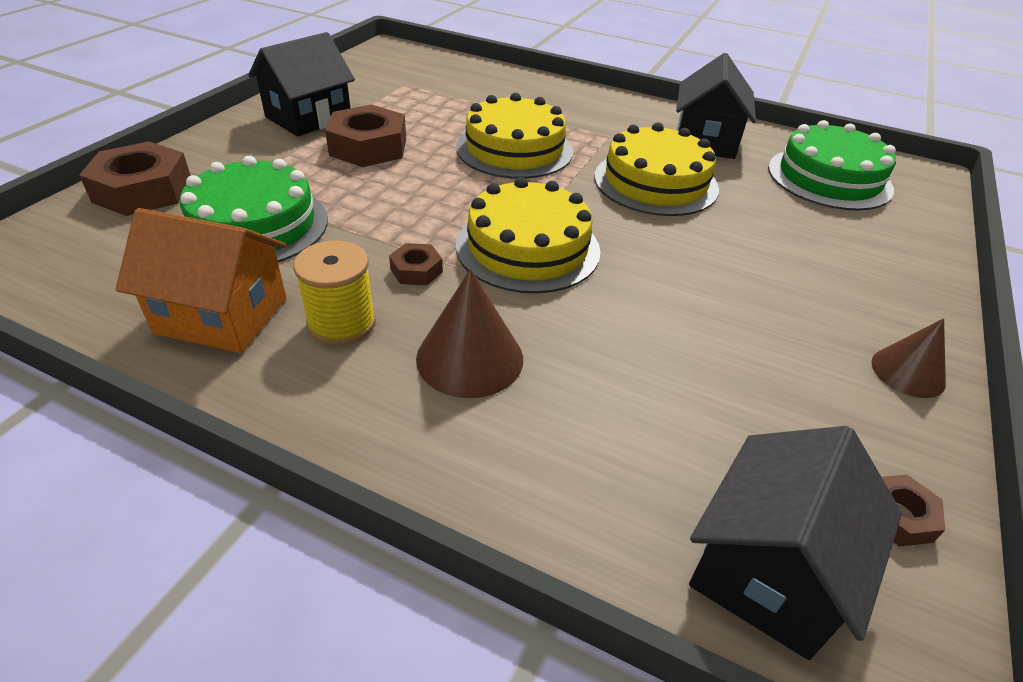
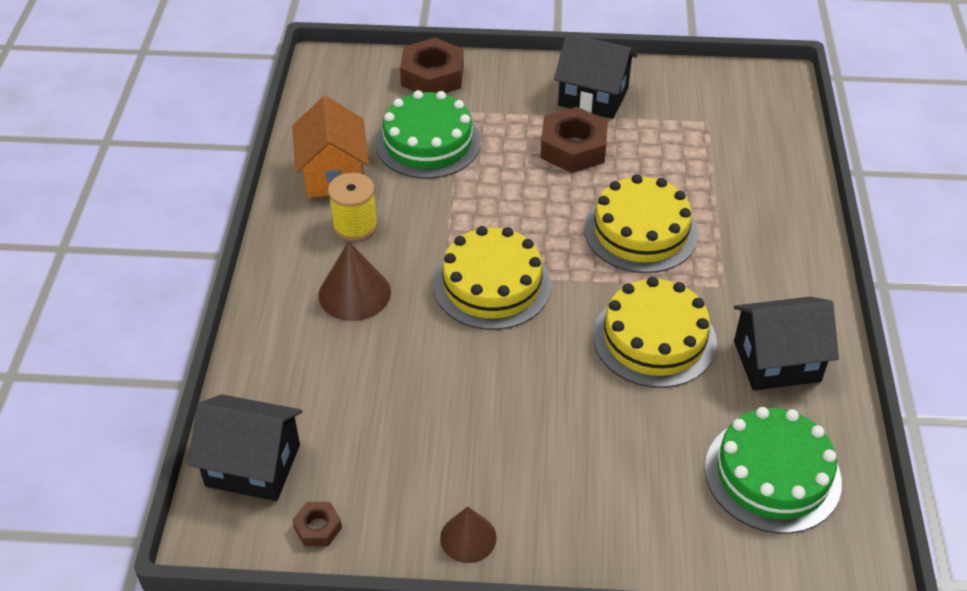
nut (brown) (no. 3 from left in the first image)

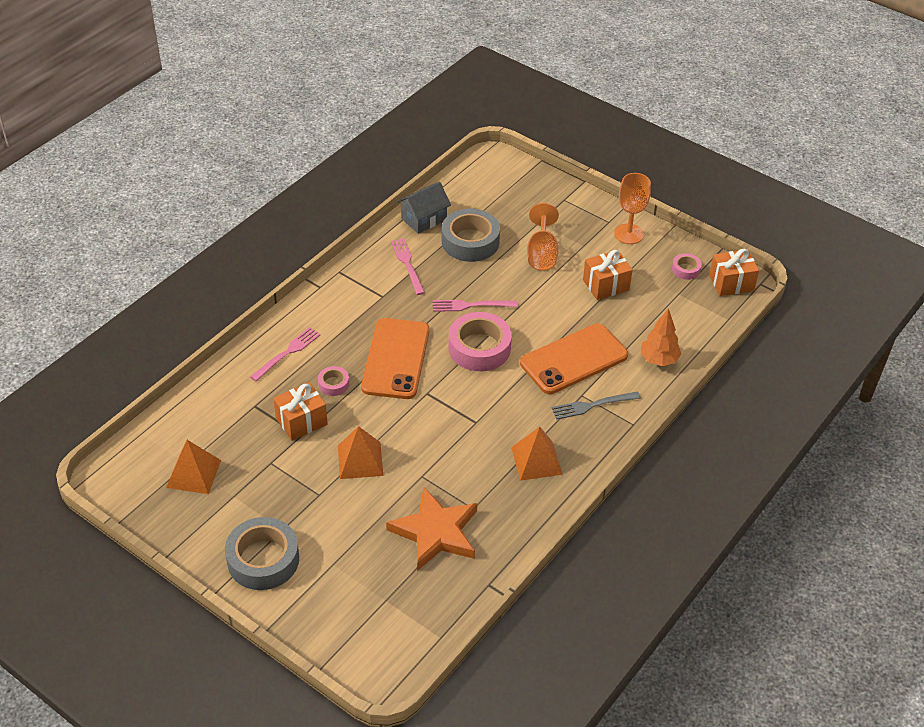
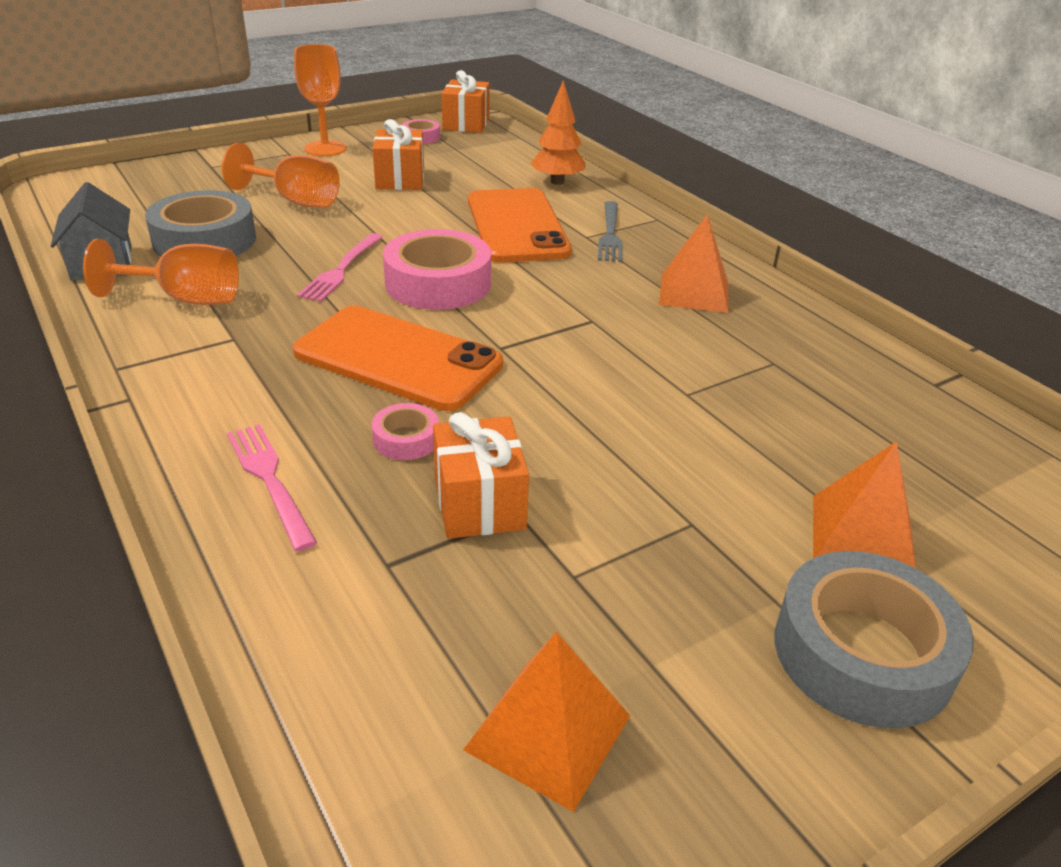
star (orange); pyramid (orange) (no. 3 from left); goblet (orange) (no. 1 from left)

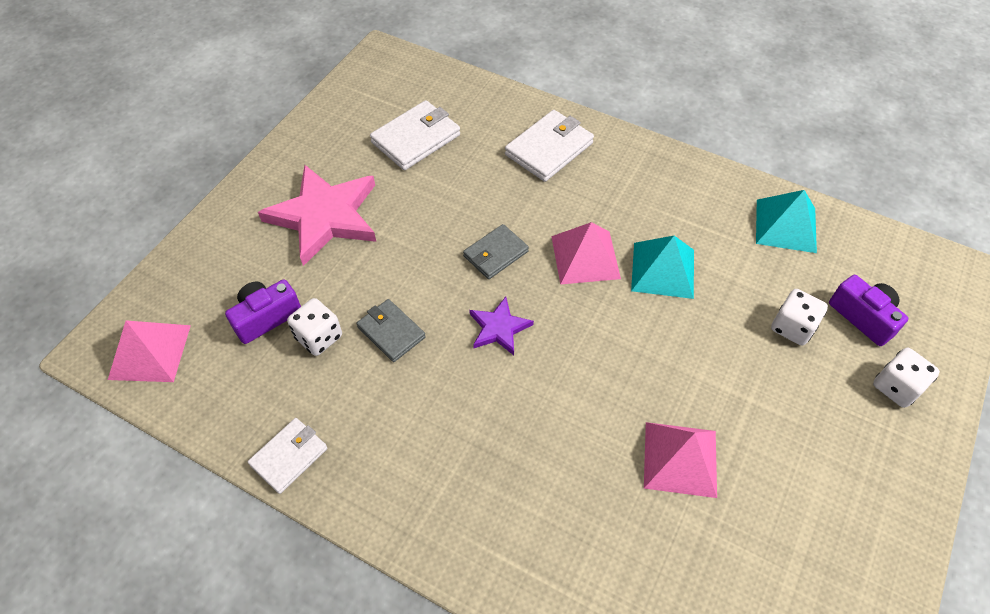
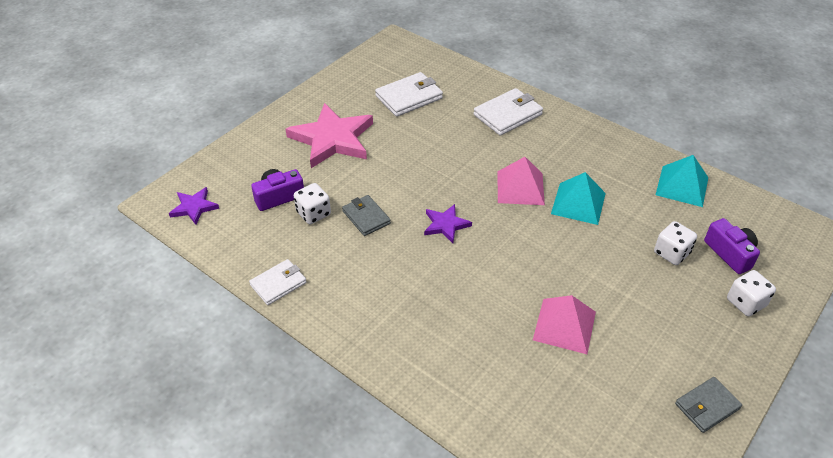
wallet (grey) (no. 2 from left); star (purple) (no. 1 from left)

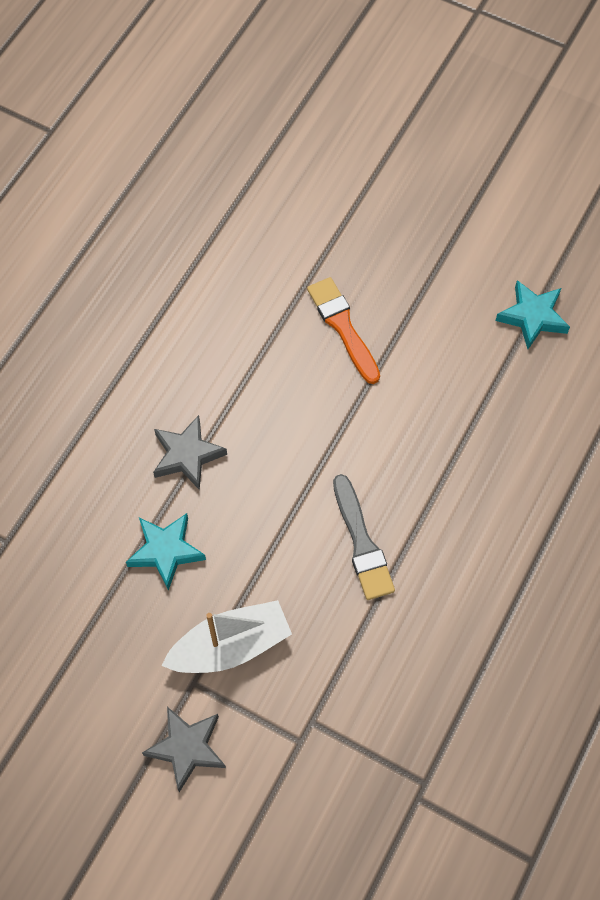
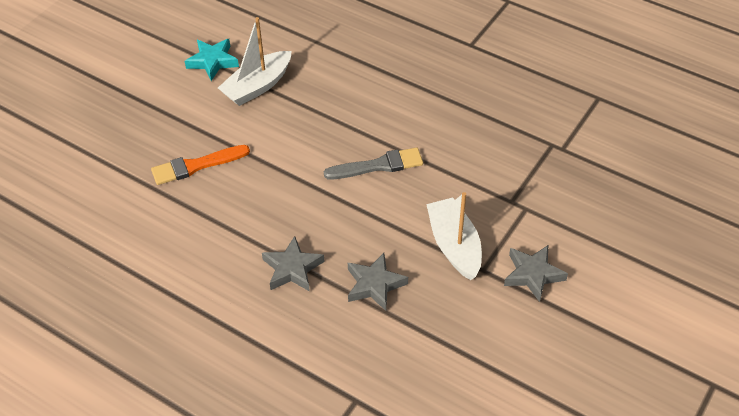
boat (white) (no. 1 from left); star (grey) (no. 2 from left)

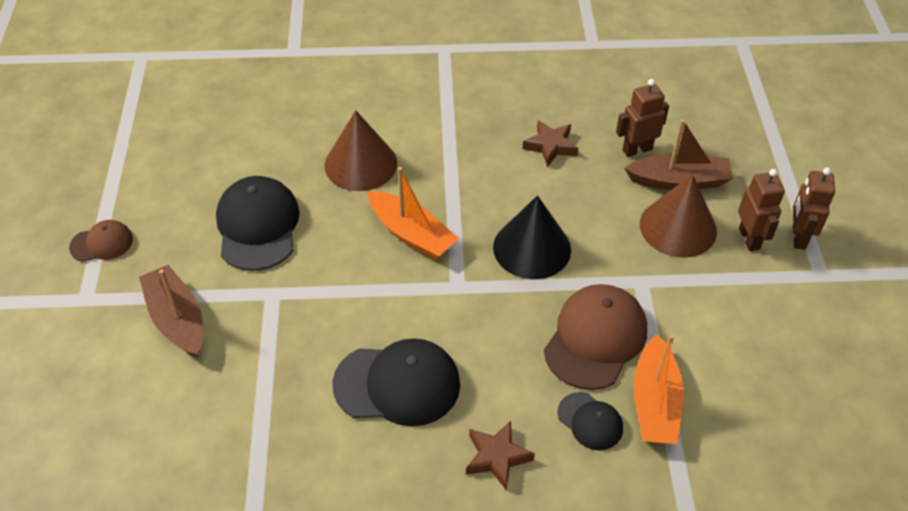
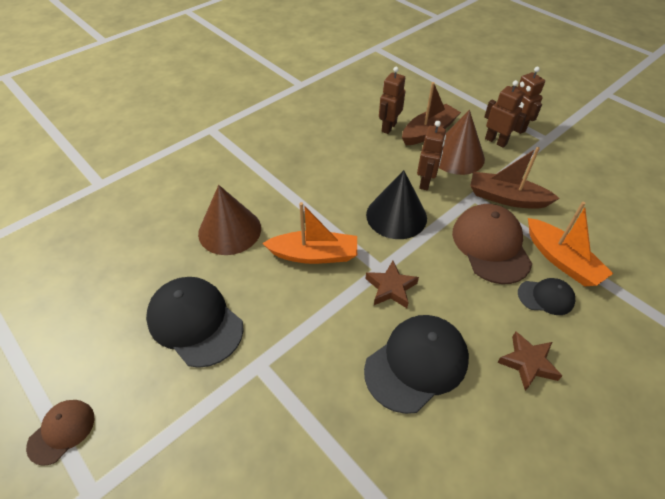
robot (brown) (no. 2 from left); boat (brown) (no. 2 from left); star (brown) (no. 1 from left)

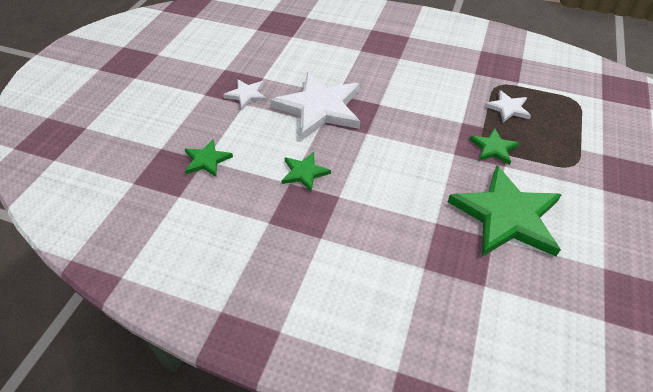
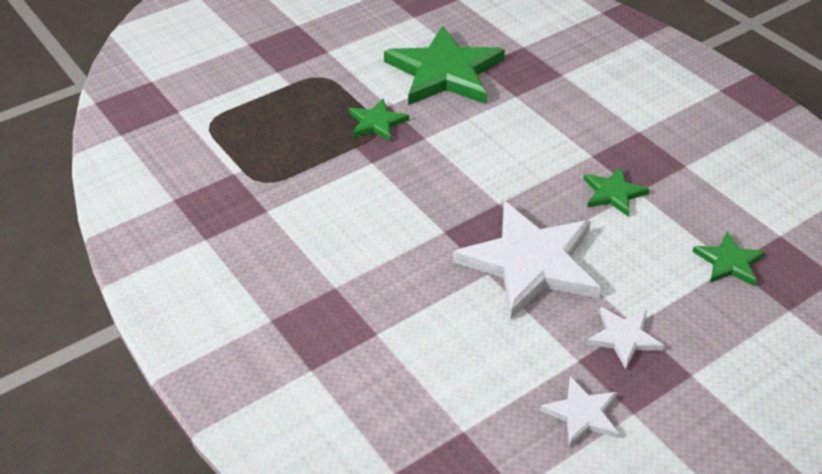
star (white) (no. 2 from left)

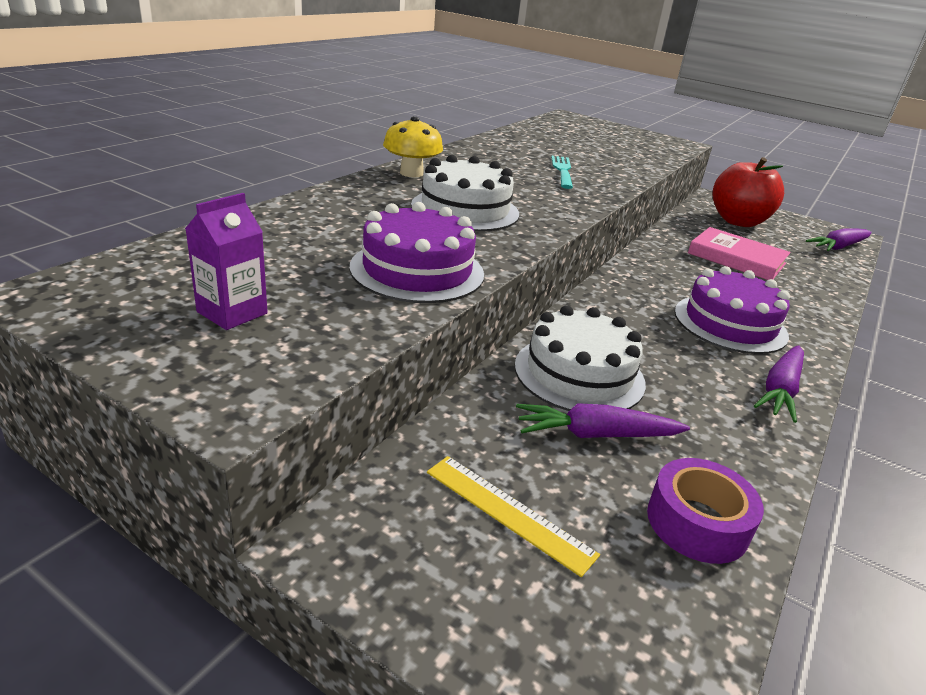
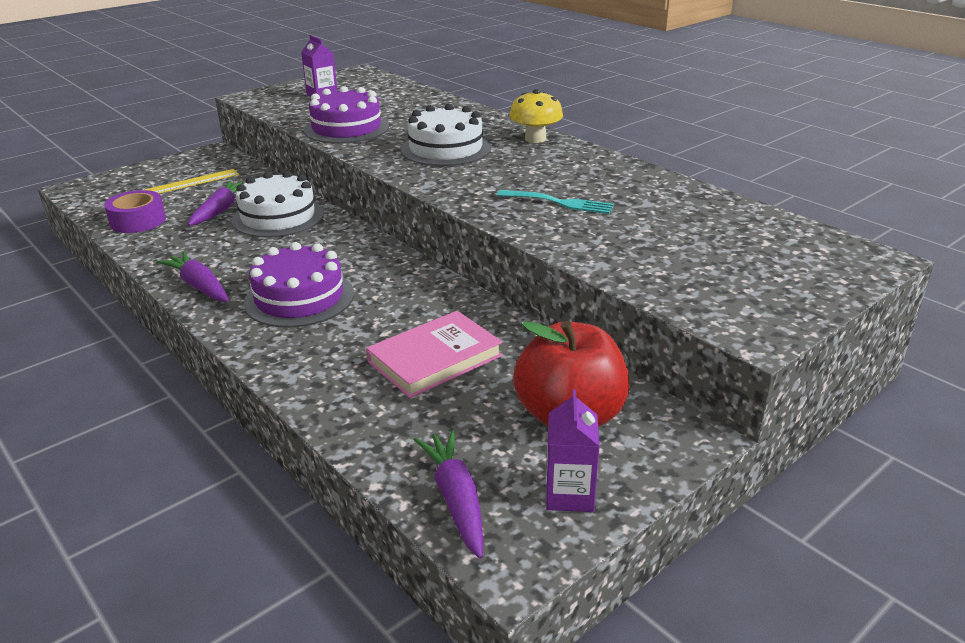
carton (purple) (no. 2 from left)

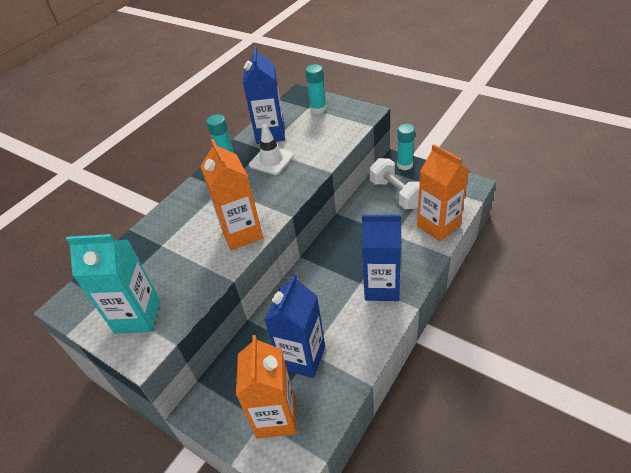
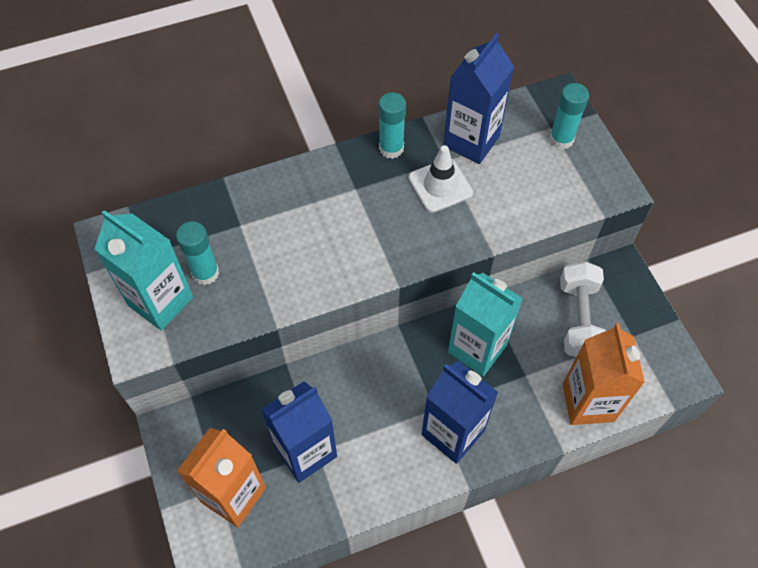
carton (orange) (no. 1 from left in the first image); carton (turquoise) (no. 2 from left); glue stick (turquoise) (no. 1 from left)

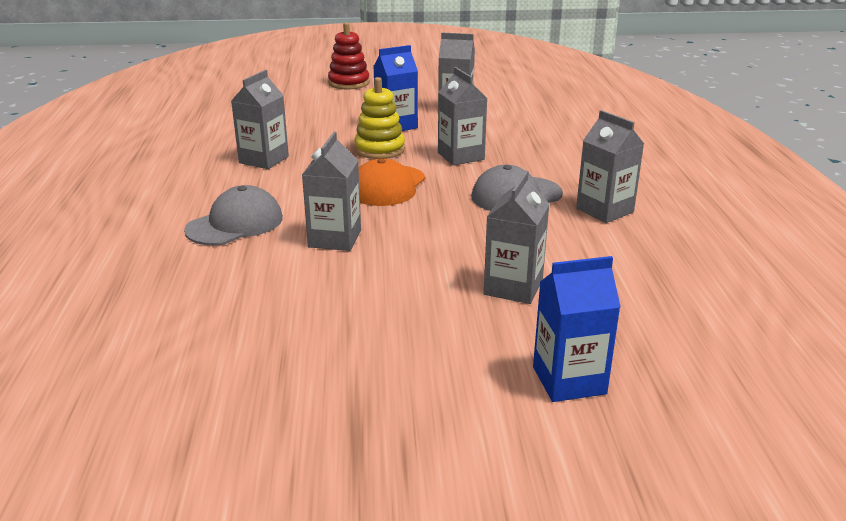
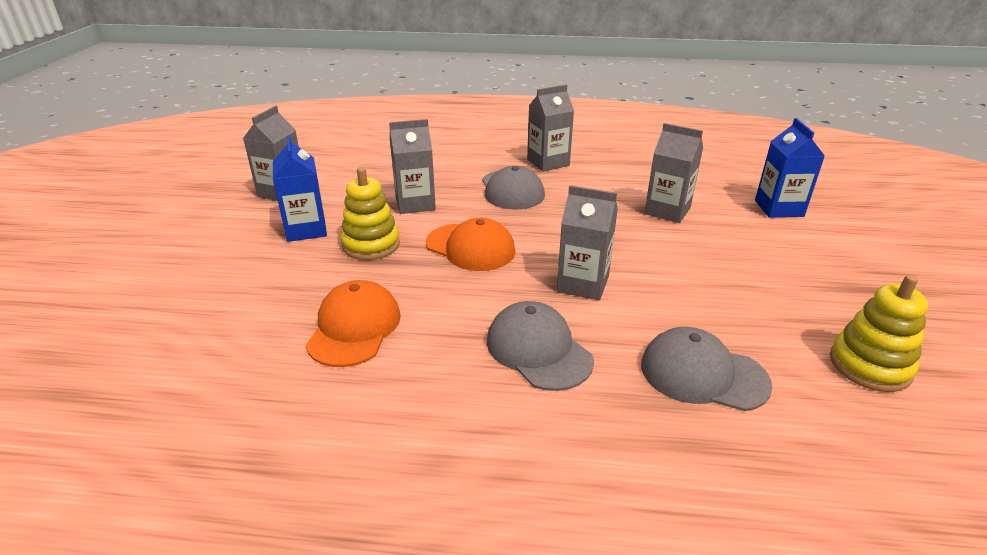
stacking toy (red); cap (grey) (no. 3 from left); stacking toy (yellow) (no. 2 from left); cap (orange) (no. 1 from left)

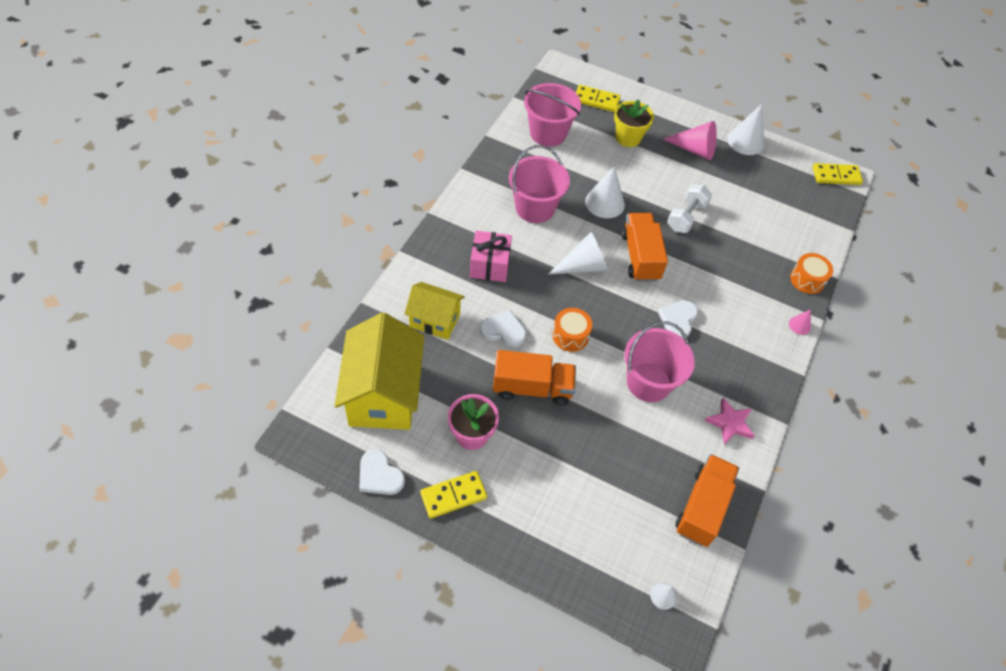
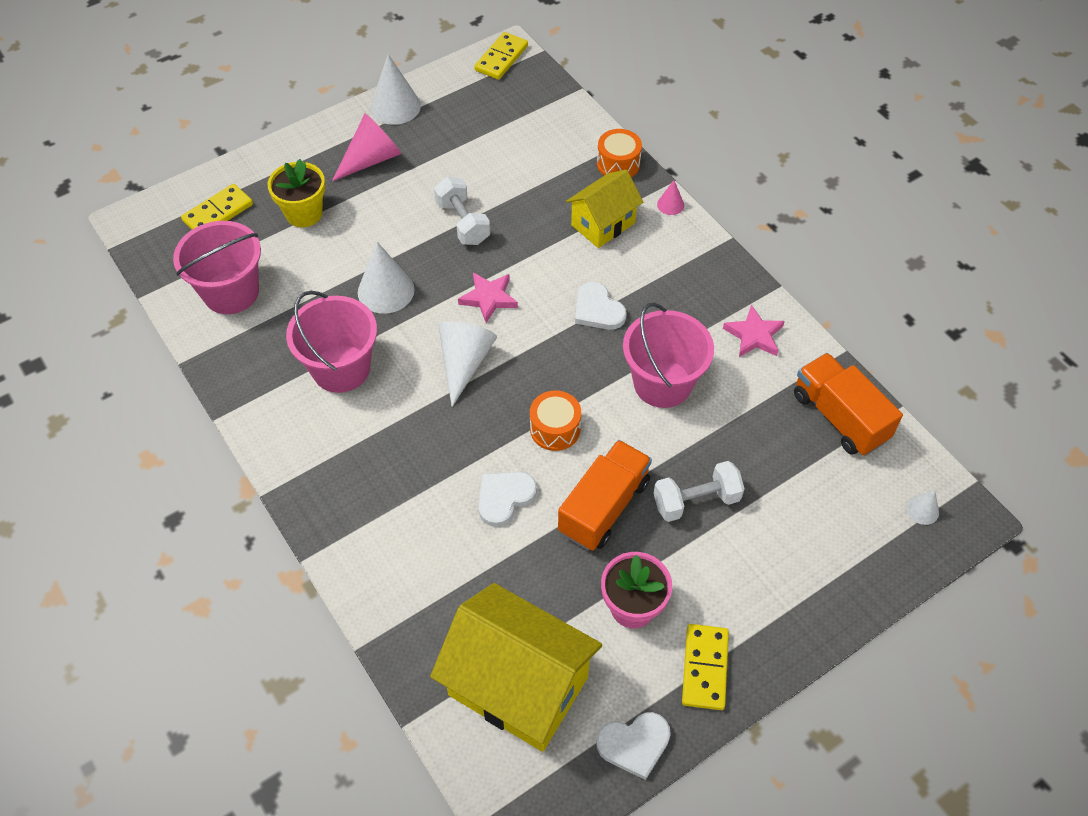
gift (pink); dumbbell (white) (no. 2 from left); house (yellow) (no. 2 from left); star (pink) (no. 1 from left)

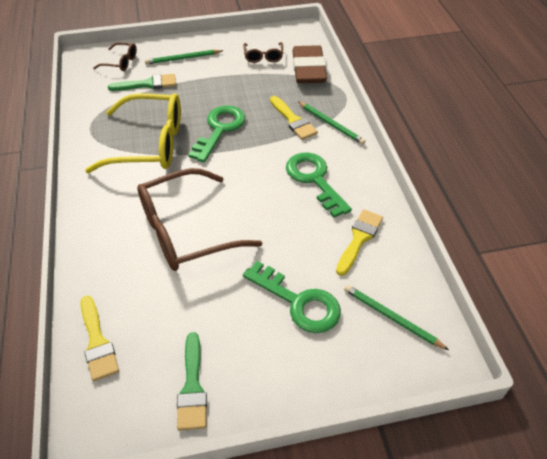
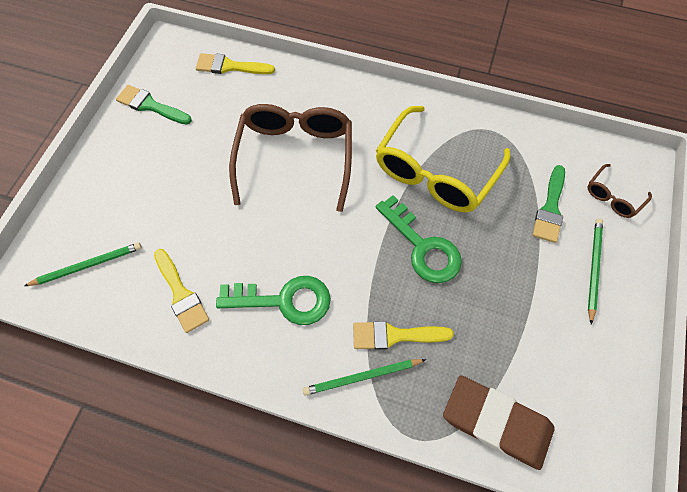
glasses (brown) (no. 3 from left in the first image); key (green) (no. 2 from left in the first image)

